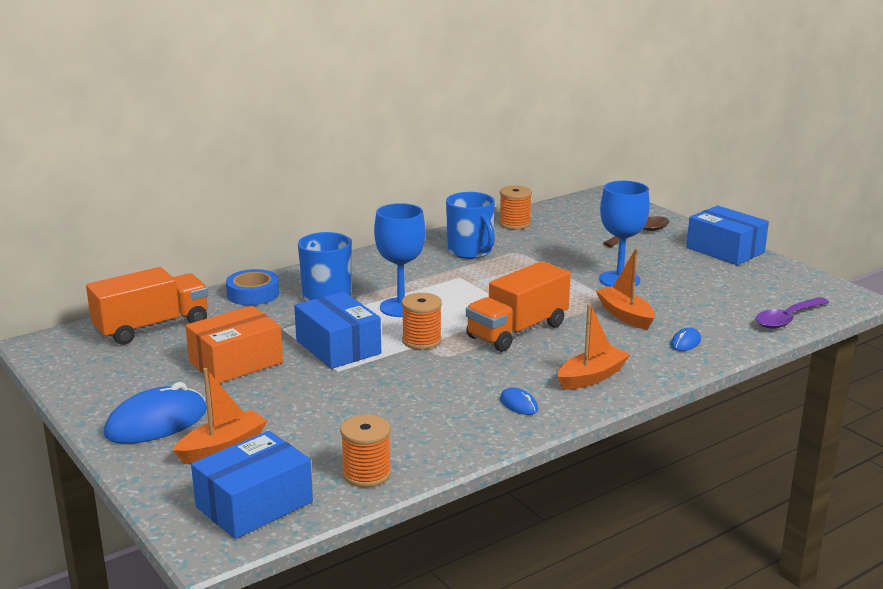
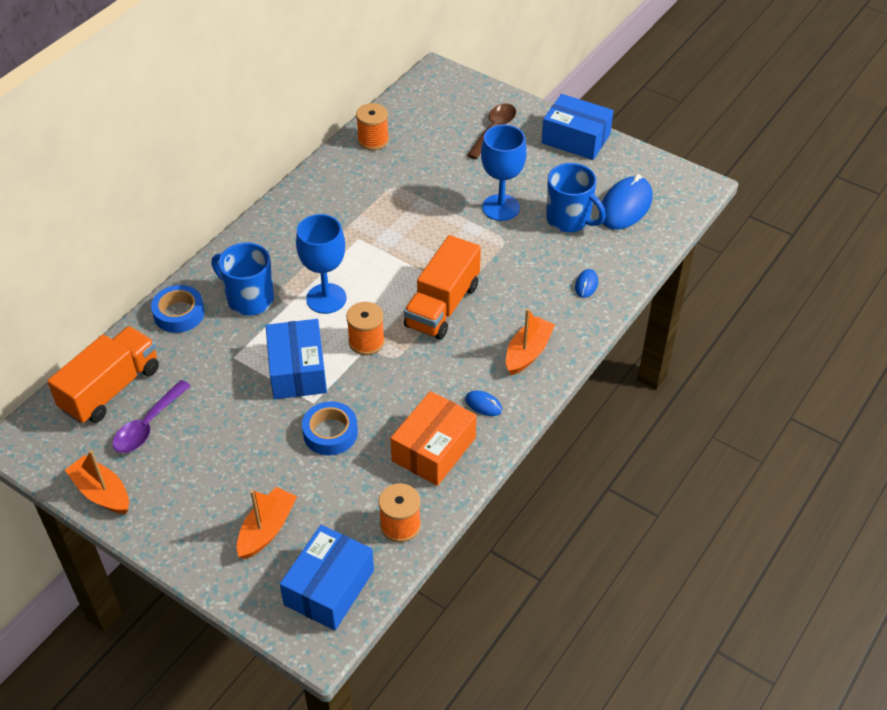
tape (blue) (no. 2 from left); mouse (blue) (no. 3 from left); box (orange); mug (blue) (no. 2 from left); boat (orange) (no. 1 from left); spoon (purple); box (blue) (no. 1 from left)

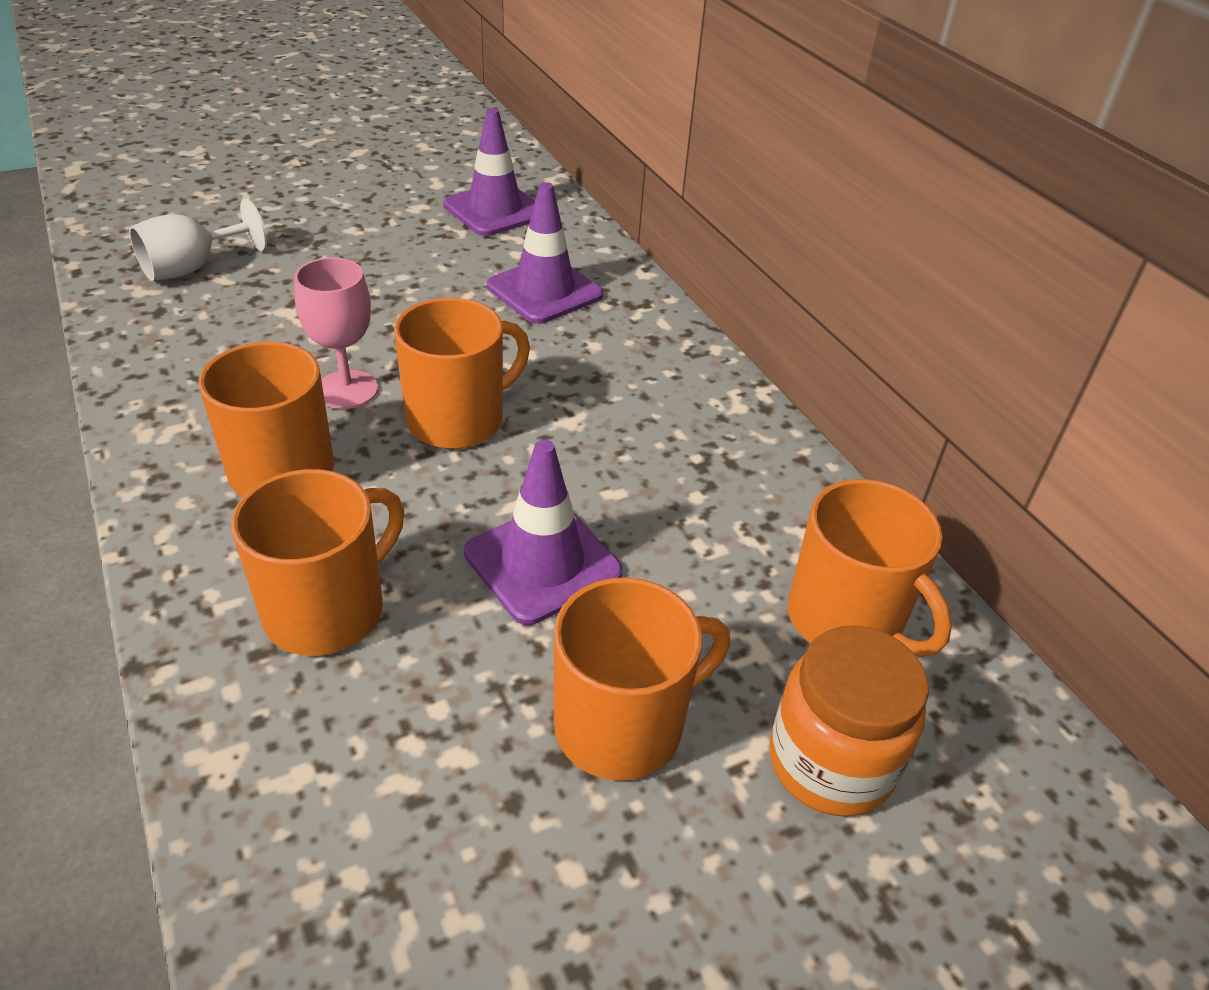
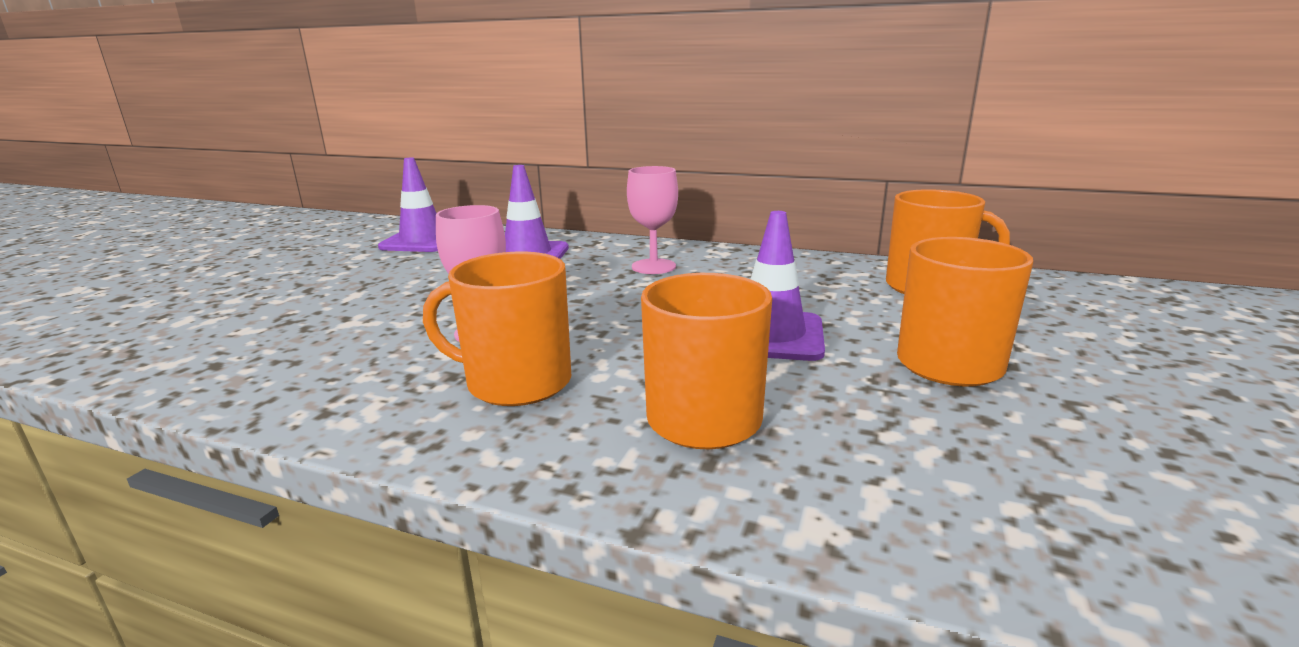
goblet (white); mug (orange) (no. 3 from left in the first image); jar (orange); goblet (pink) (no. 2 from left)

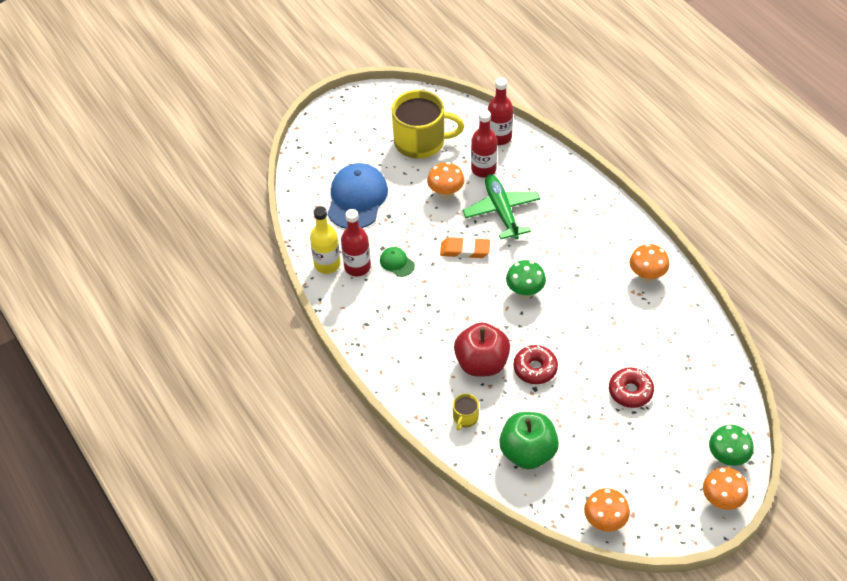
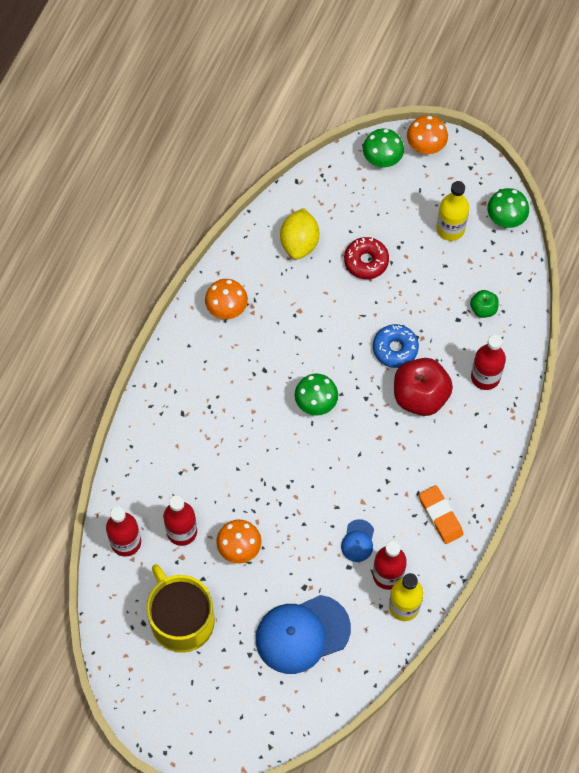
plane (green); lemon (yellow); bottle (yellow) (no. 2 from left); eraser (orange); bottle (red) (no. 4 from left); cap (blue) (no. 2 from left); donut (blue); mushroom (green) (no. 3 from left); apple (green)

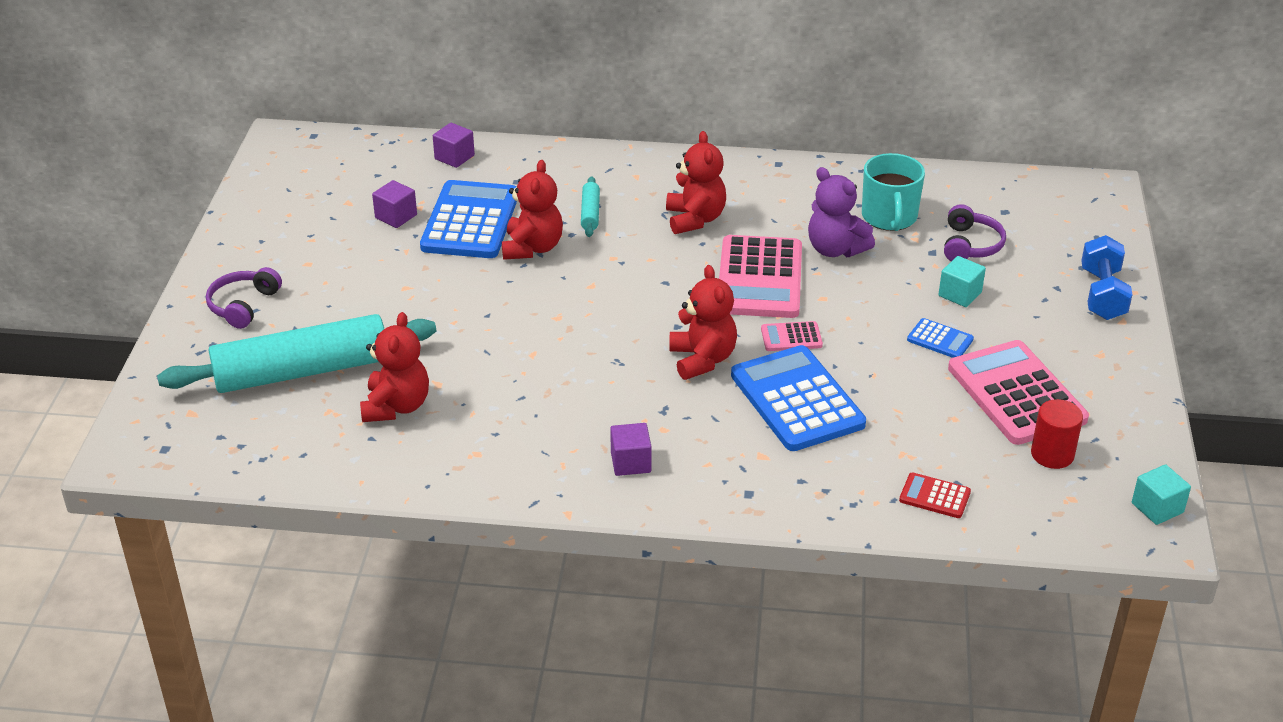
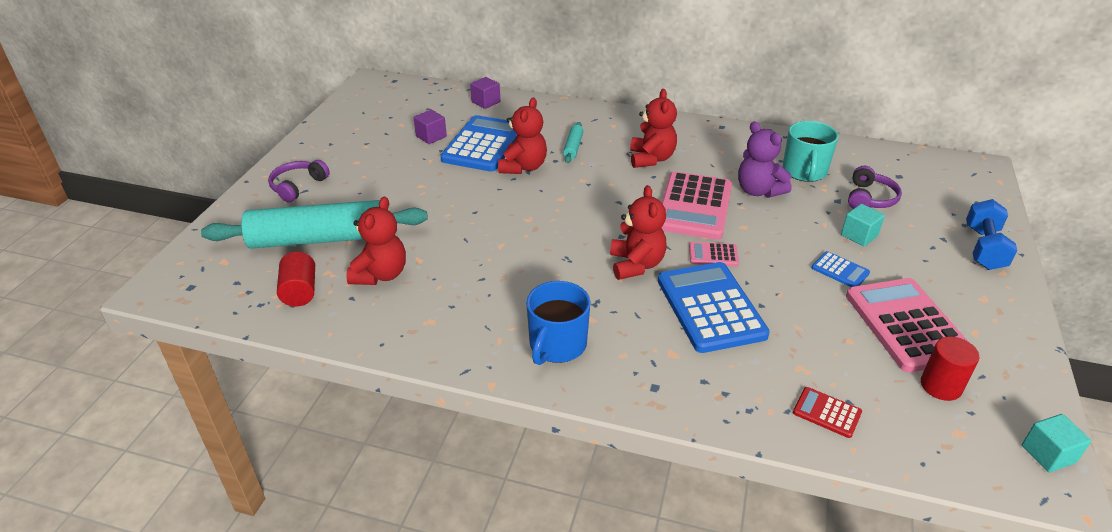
cylinder (red) (no. 1 from left); mug (blue)

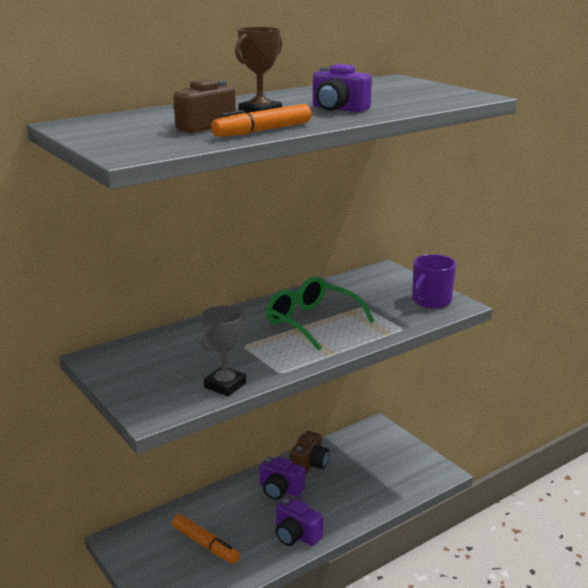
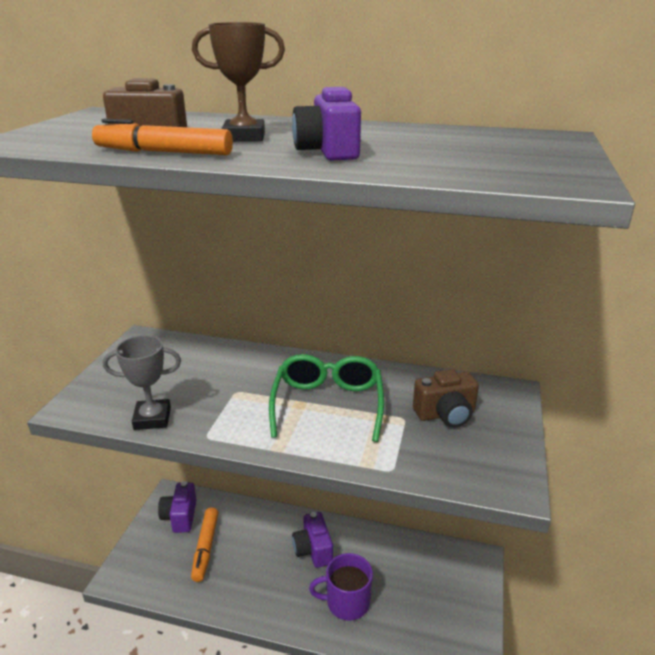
camera (purple) (no. 1 from left); camera (brown) (no. 2 from left); mug (purple)

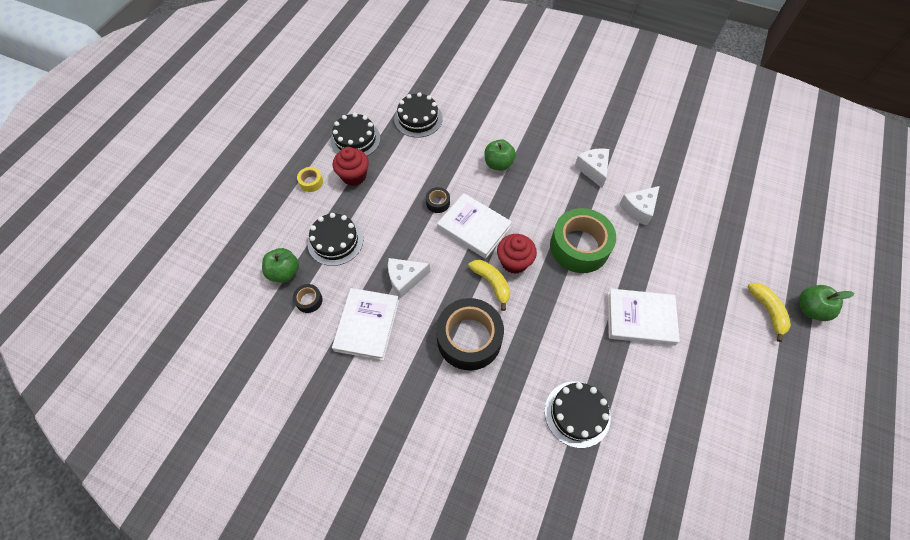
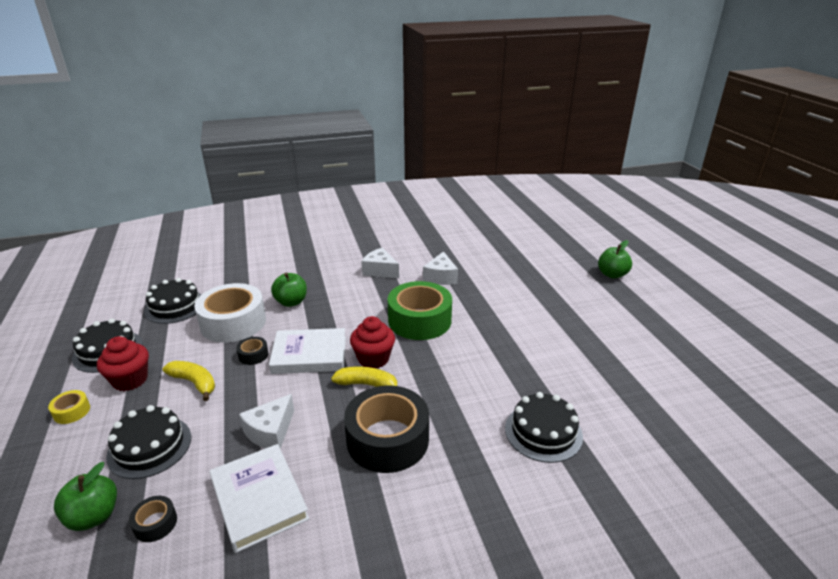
book (white) (no. 3 from left in the first image); tape (white); banana (yellow) (no. 1 from left)

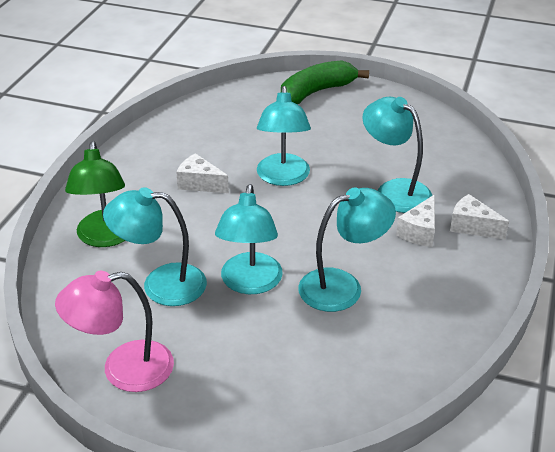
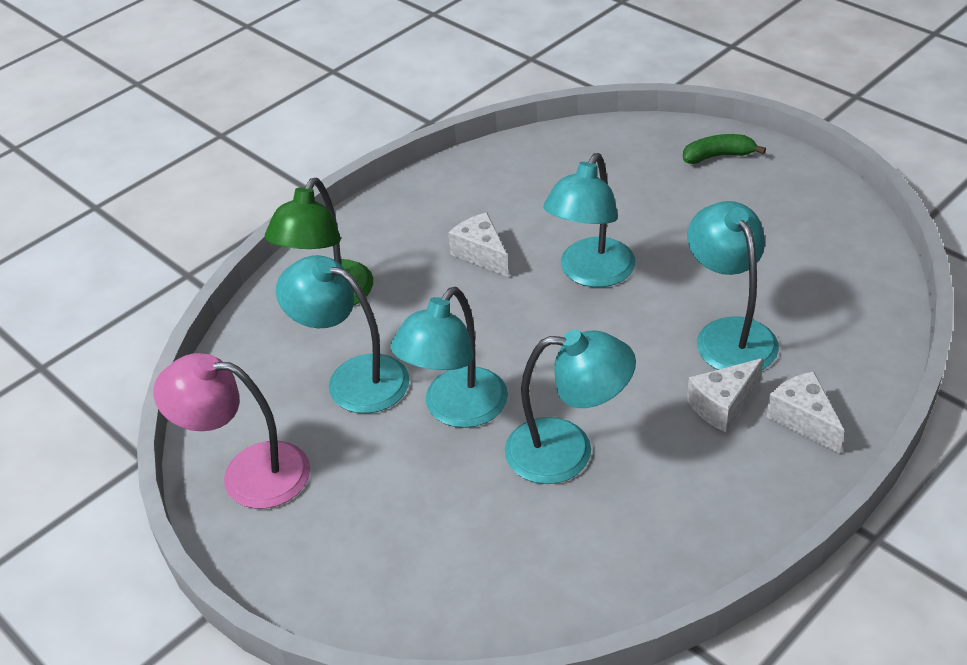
banana (green)

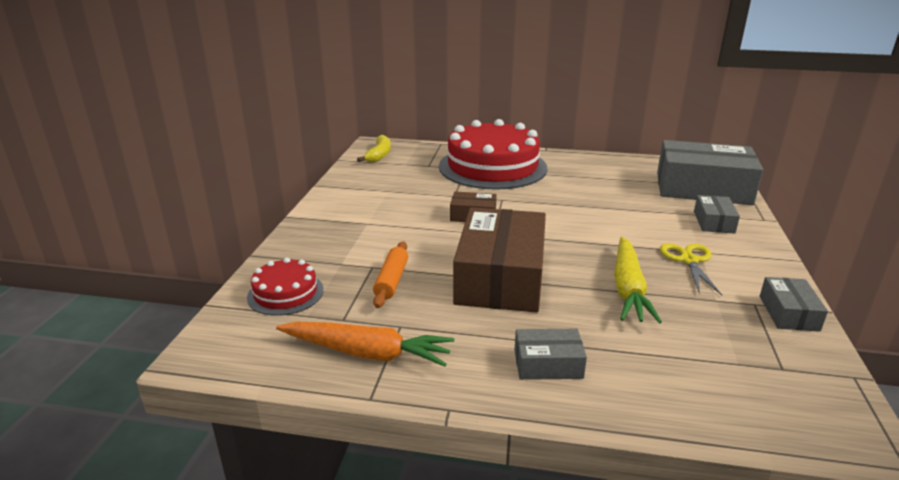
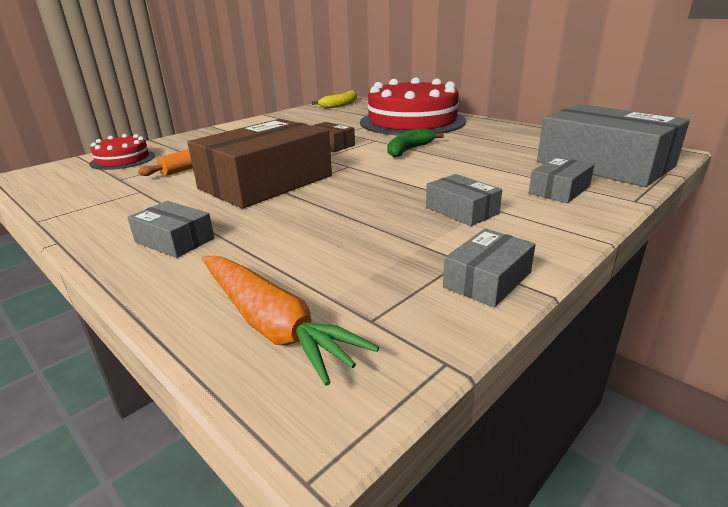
carrot (yellow); banana (green); carrot (orange); box (grey) (no. 2 from left)

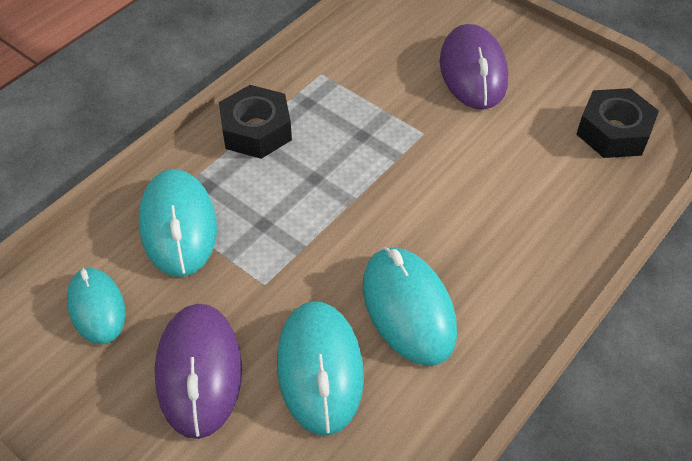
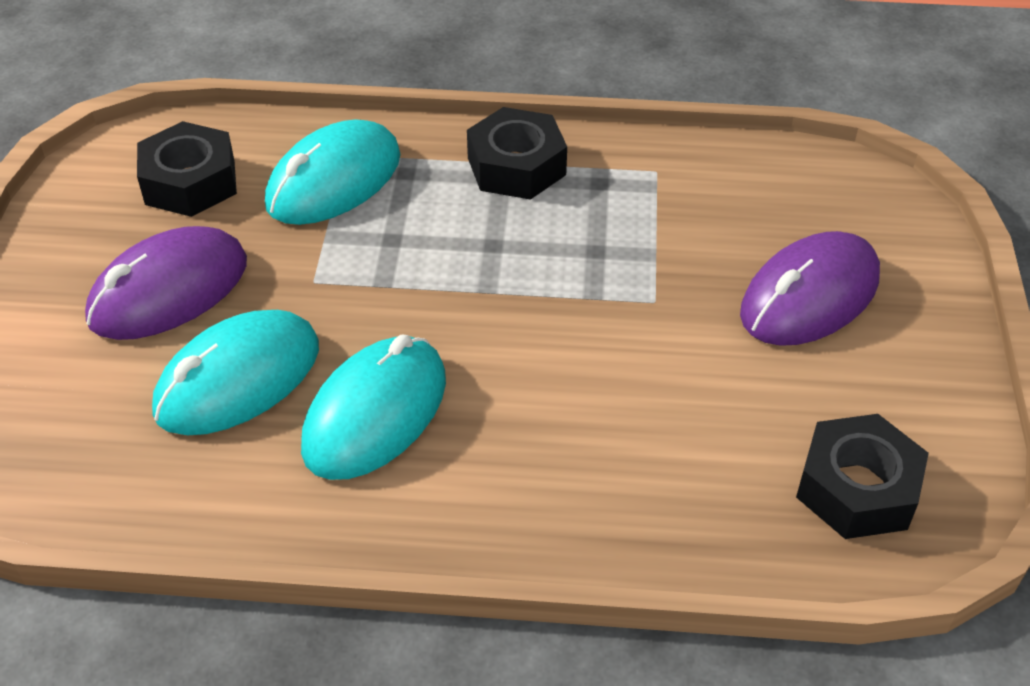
nut (black) (no. 1 from left)

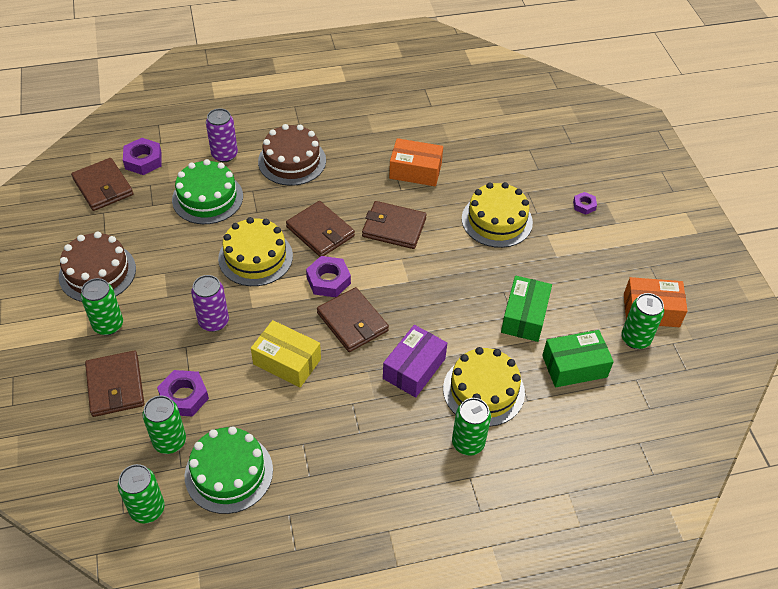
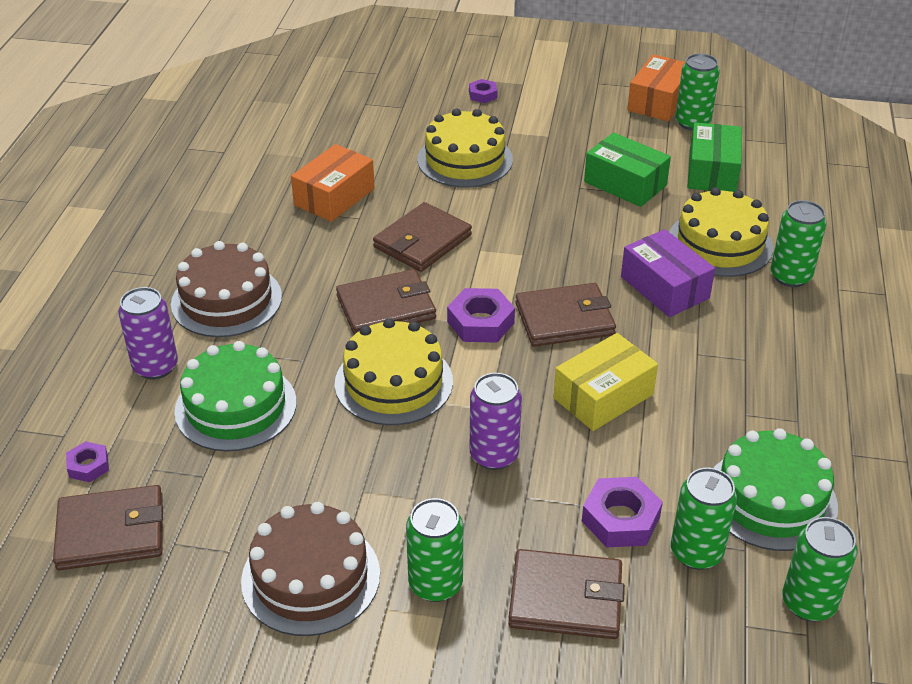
nut (purple) (no. 1 from left)

